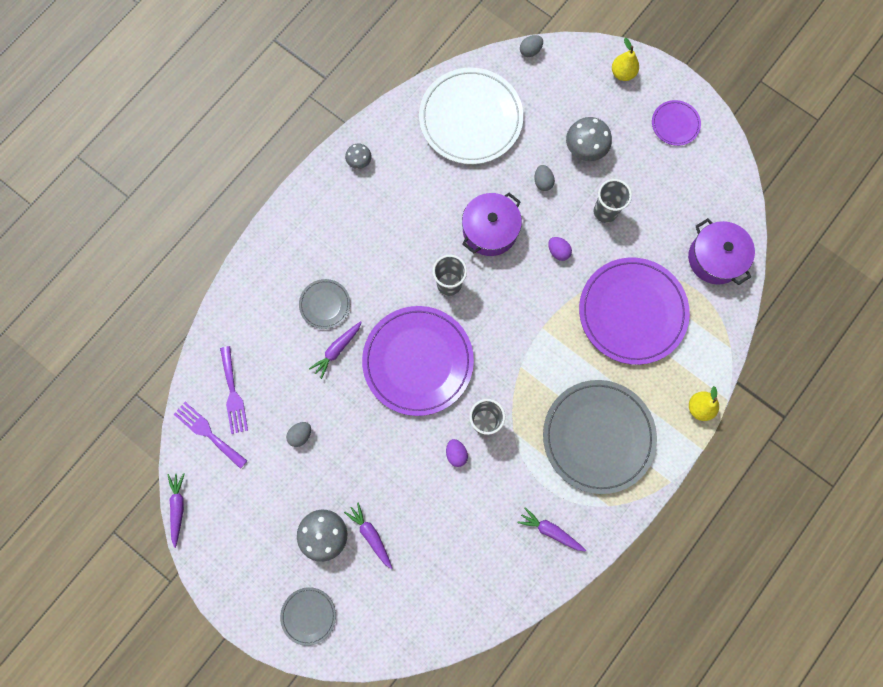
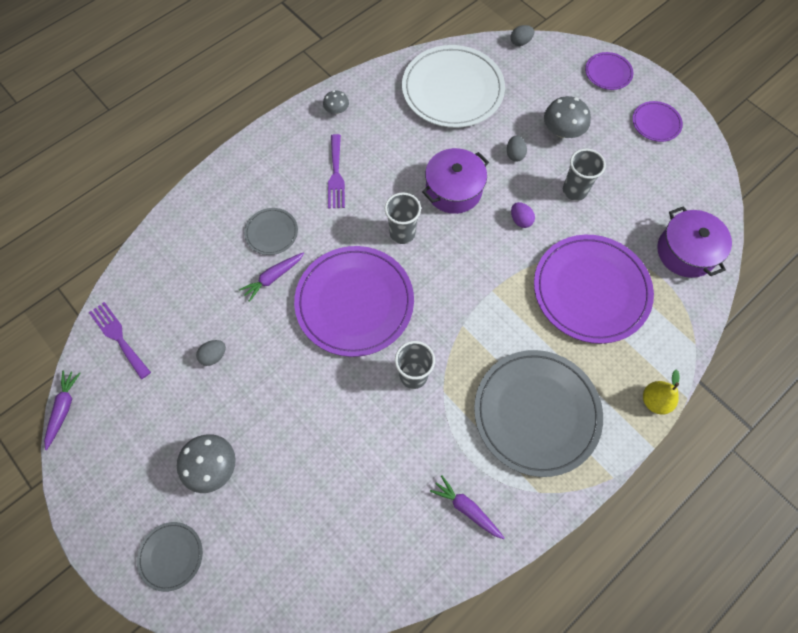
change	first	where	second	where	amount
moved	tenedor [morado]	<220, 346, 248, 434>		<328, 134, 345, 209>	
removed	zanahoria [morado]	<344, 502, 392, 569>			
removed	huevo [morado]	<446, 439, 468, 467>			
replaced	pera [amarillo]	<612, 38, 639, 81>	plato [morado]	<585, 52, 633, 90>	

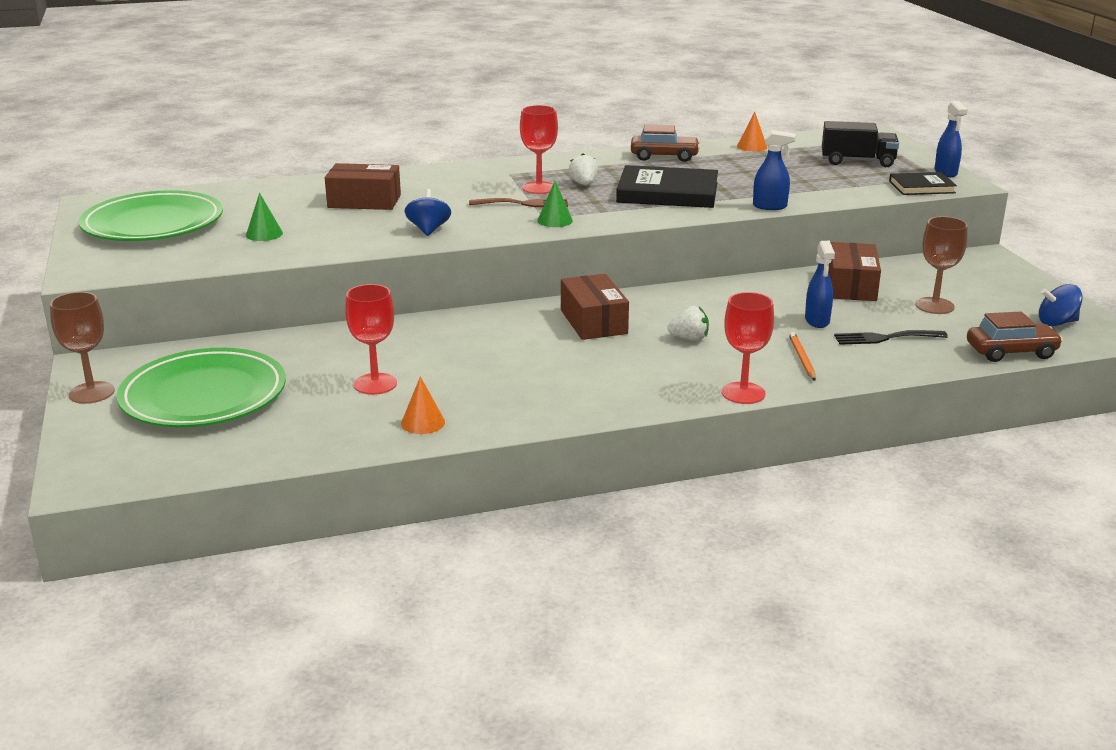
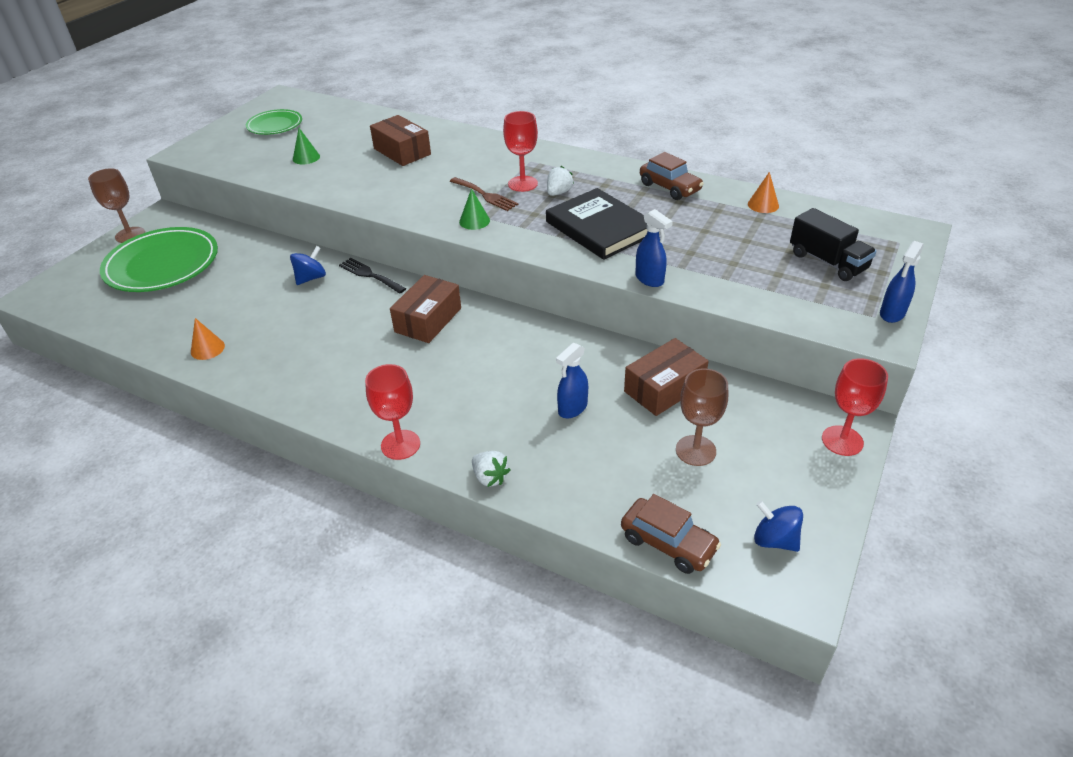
change	first	where	second	where	amount
resized	plato [verde]	<79, 190, 223, 241>		<246, 109, 302, 135>	x0.57
moved	copa [rojo]	<345, 284, 397, 395>		<822, 358, 888, 456>	
moved	peonza [azul]	<405, 189, 451, 236>		<290, 246, 326, 285>	
moved	fresa [blanco]	<667, 306, 709, 341>		<472, 451, 511, 487>	
removed	lápiz [naranja]	<789, 332, 816, 381>			
moved	tenedor [negro]	<834, 330, 948, 345>		<339, 258, 406, 294>	
removed	libro [negro]	<889, 172, 957, 195>			

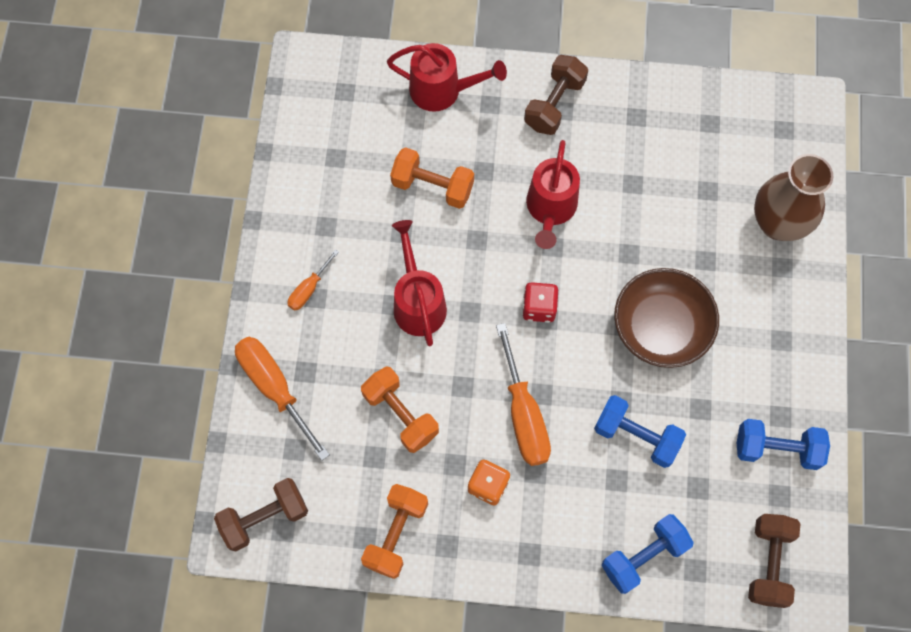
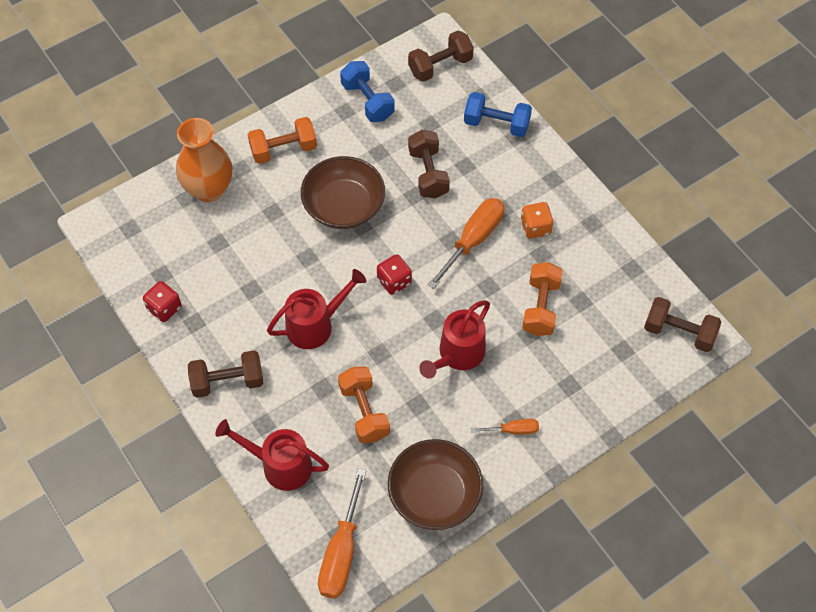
change	first	where	second	where	amount
moved	destornillador [naranja]	<235, 337, 330, 461>		<318, 468, 367, 599>	
moved	mancuerna [naranja]	<361, 484, 428, 579>		<248, 117, 317, 164>	
turned	regadera [rojo]	<387, 43, 507, 112>		<215, 419, 329, 491>	45 degrees counterclockwise
recoloured	mancuerna [azul]	<594, 395, 686, 468>	mancuerna [marrón]	<408, 130, 450, 198>	
recoloured	florero [marrón]	<754, 154, 834, 241>	florero [naranja]	<176, 118, 232, 202>	
added			dado [rojo]	<143, 281, 182, 322>	
added			cuenco [marrón]	<388, 439, 483, 530>	

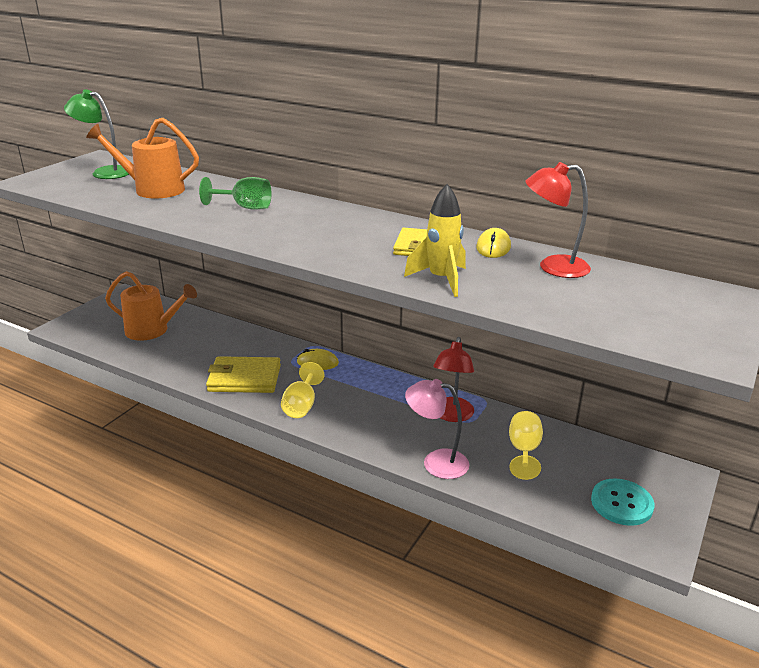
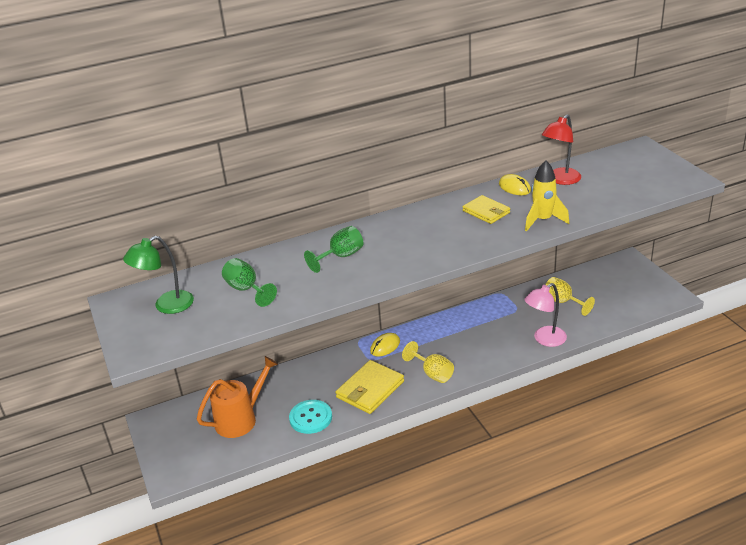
change	first	where	second	where	amount
replaced	regadera [naranja]	<86, 118, 199, 199>	copa [verde]	<222, 258, 277, 307>	
removed	lámpara [rojo]	<433, 337, 474, 422>			
moved	botón [turquesa]	<591, 478, 654, 526>		<289, 400, 332, 434>	

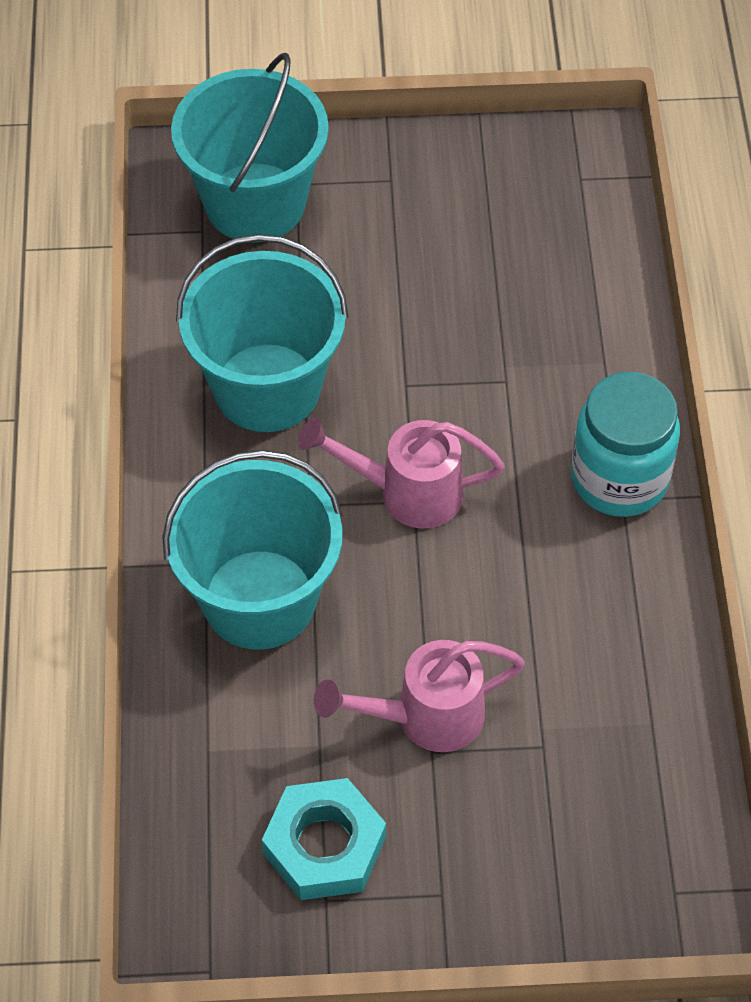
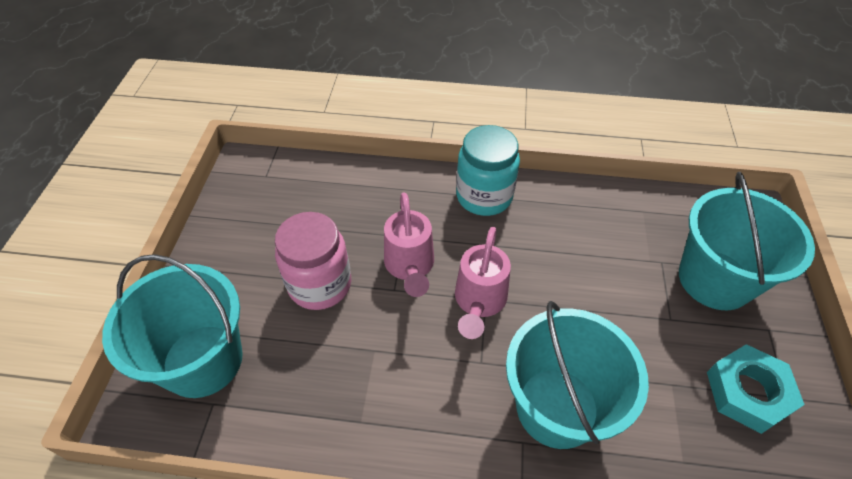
change	first	where	second	where	amount
moved	balde [turquesa]	<176, 234, 349, 432>		<679, 172, 815, 310>	
moved	regadera [rosa]	<314, 640, 525, 752>		<384, 192, 434, 297>	
added			tarro [rosa]	<275, 212, 351, 310>	

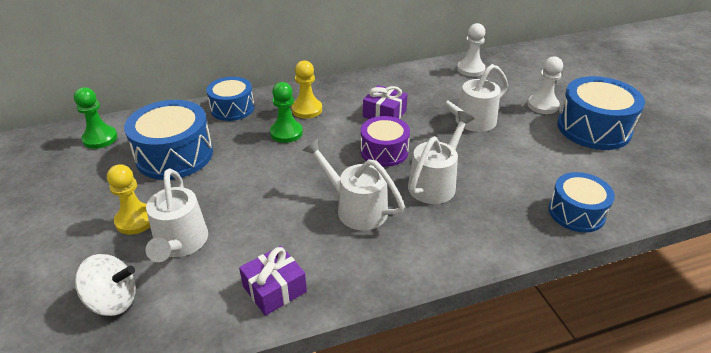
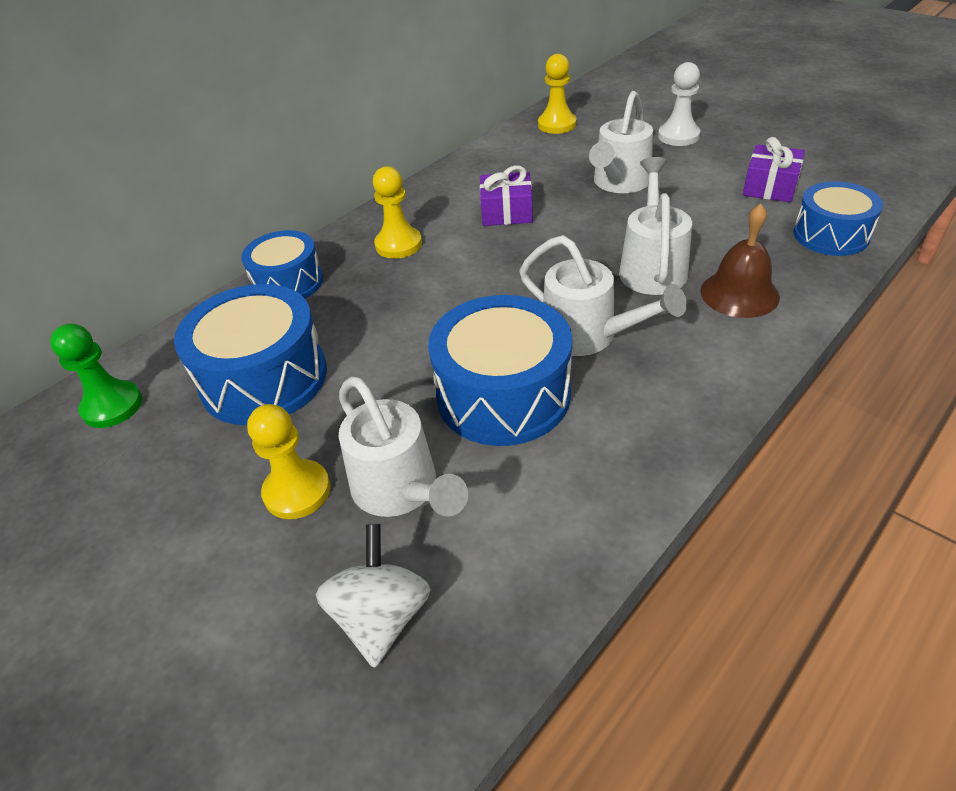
change	first	where	second	where	amount
turned	peonza [blanco]	<75, 254, 136, 316>		<315, 524, 431, 668>	60 degrees counterclockwise
moved	regalo [morado]	<239, 246, 307, 316>		<743, 137, 805, 202>	
removed	peón [verde]	<270, 82, 303, 143>			
turned	regadera [blanco]	<302, 139, 405, 230>		<519, 235, 687, 356>	150 degrees counterclockwise
removed	tambor [morado]	<361, 116, 410, 167>			
recoloured	peón [blanco]	<457, 23, 486, 77>	peón [amarillo]	<538, 54, 577, 134>	
moved	tambor [azul]	<557, 76, 645, 150>		<428, 295, 572, 446>	
added			campana [marrón]	<700, 203, 780, 318>	

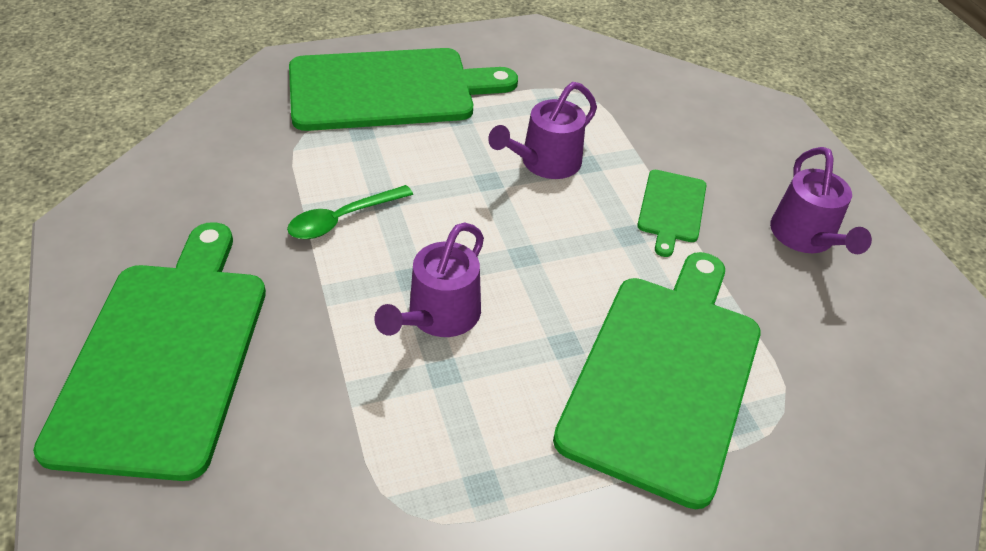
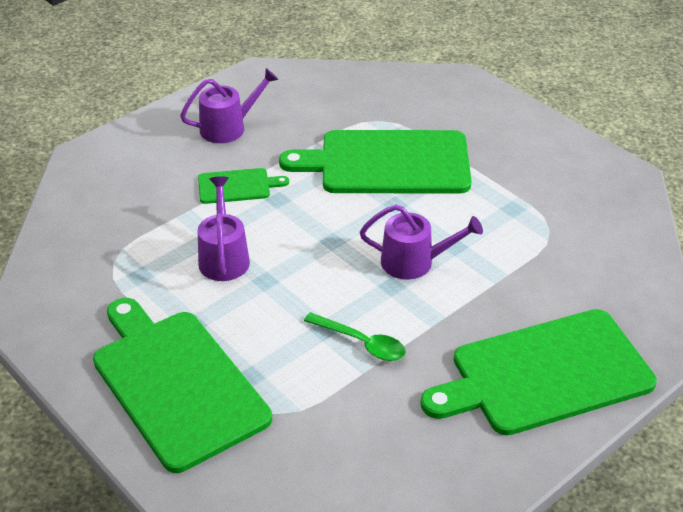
change	first	where	second	where	amount
turned	regadera [morado]	<488, 82, 597, 179>		<198, 176, 250, 281>	120 degrees counterclockwise

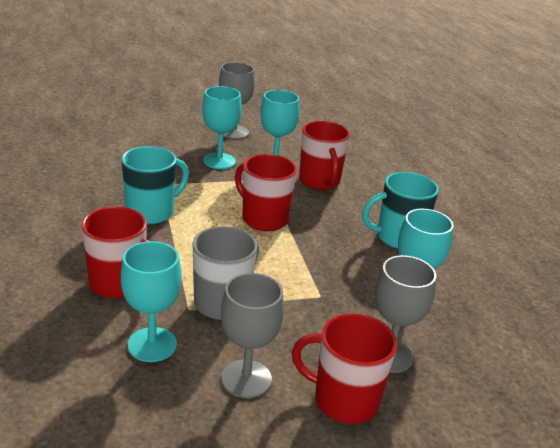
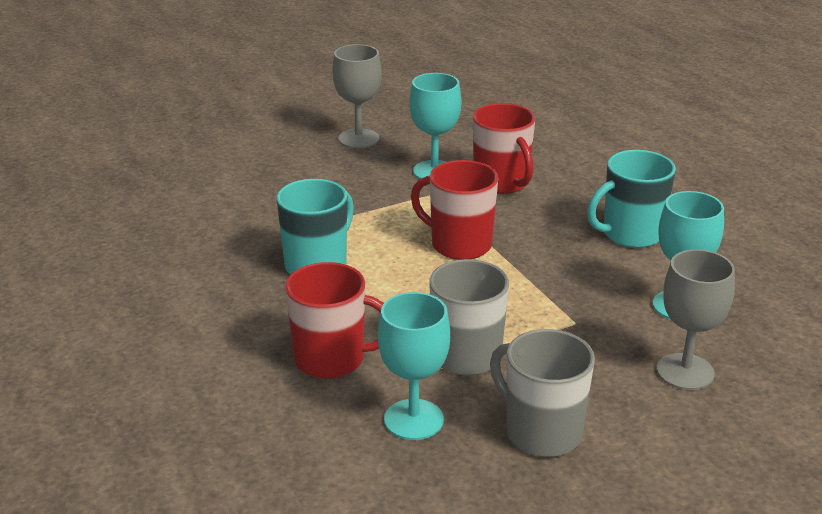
change	first	where	second	where	amount
removed	copa [turquesa]	<202, 86, 242, 169>			
replaced	copa [gris]	<221, 273, 284, 398>	taza [gris]	<490, 329, 595, 457>	
removed	taza [rojo]	<292, 313, 397, 424>			

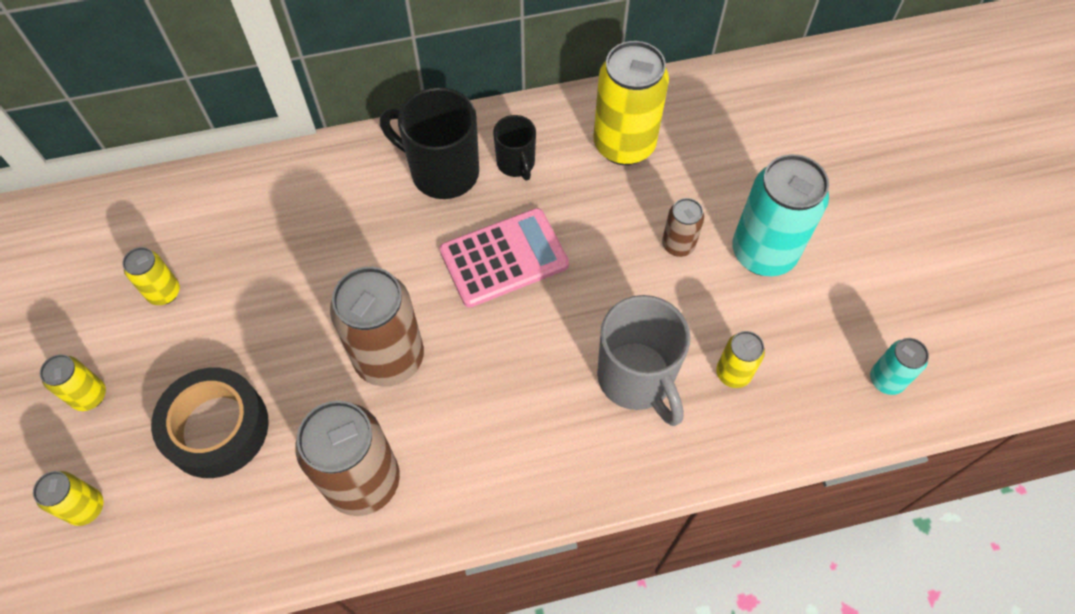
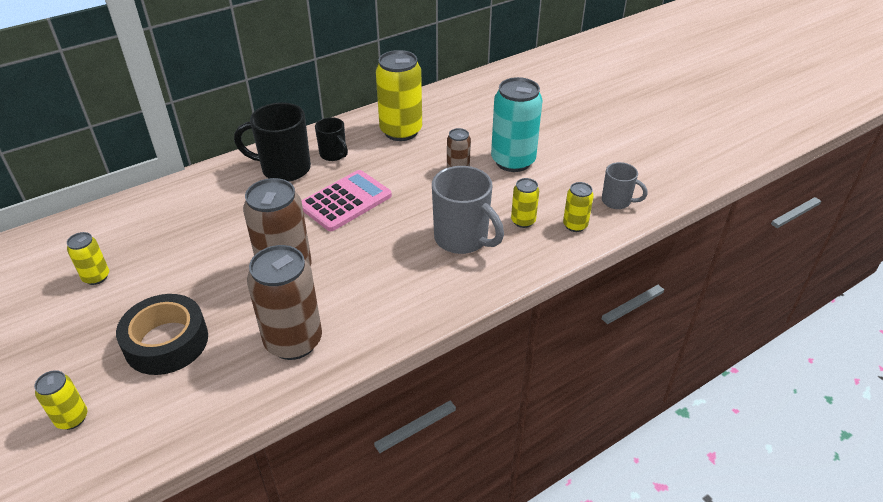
change	first	where	second	where	amount
moved	lata [amarillo]	<40, 354, 106, 411>		<563, 182, 594, 232>	
replaced	lata [turquesa]	<870, 338, 929, 395>	taza [gris]	<602, 162, 648, 209>	

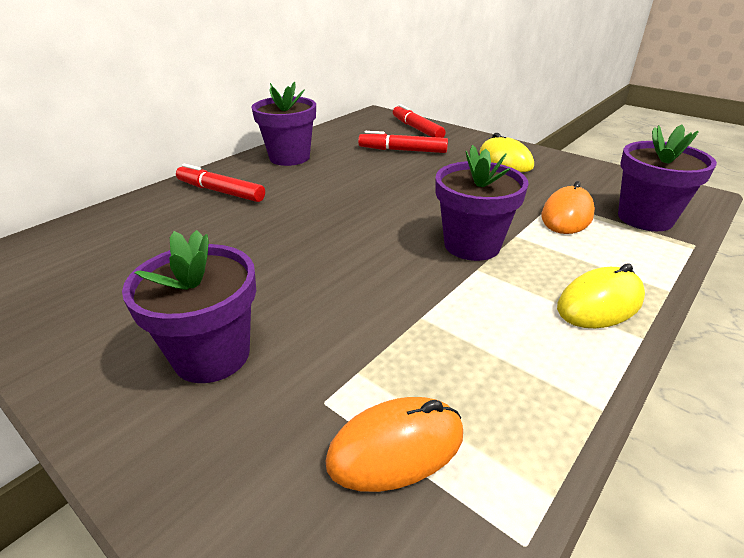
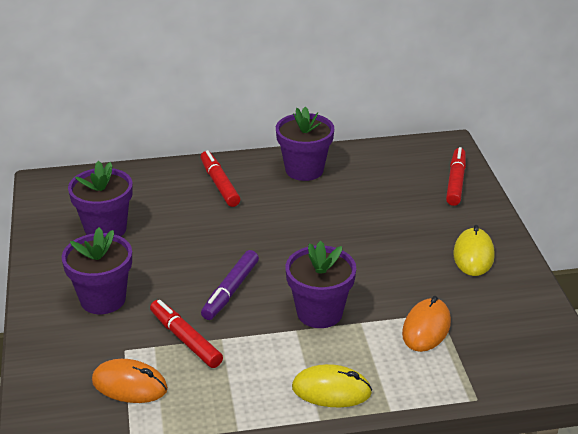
change	first	where	second	where	amount
moved	rotulador [rojo]	<358, 131, 448, 153>		<150, 300, 223, 368>	
turned	ratón [naranja]	<542, 181, 595, 234>		<402, 296, 451, 352>	45 degrees counterclockwise
moved	maceta [morado]	<618, 125, 717, 231>		<68, 161, 133, 237>	
added			rotulador [morado]	<201, 250, 259, 320>	

